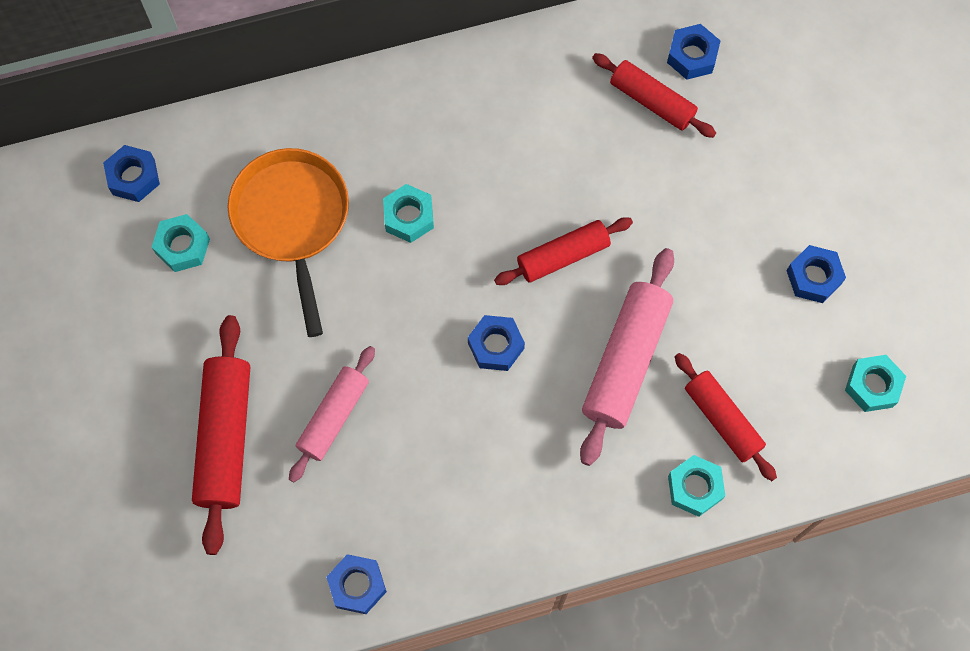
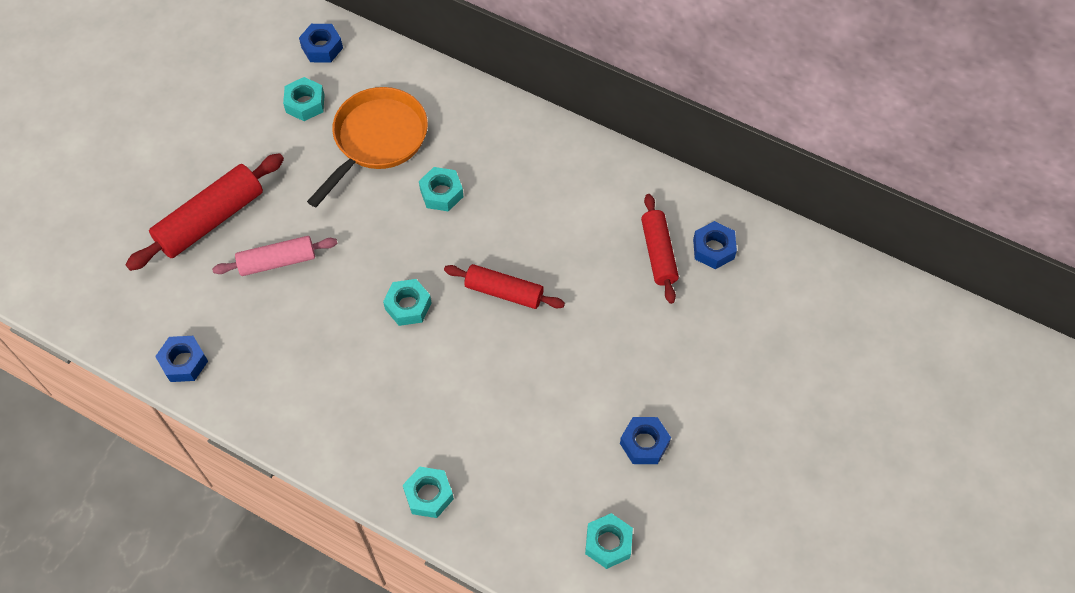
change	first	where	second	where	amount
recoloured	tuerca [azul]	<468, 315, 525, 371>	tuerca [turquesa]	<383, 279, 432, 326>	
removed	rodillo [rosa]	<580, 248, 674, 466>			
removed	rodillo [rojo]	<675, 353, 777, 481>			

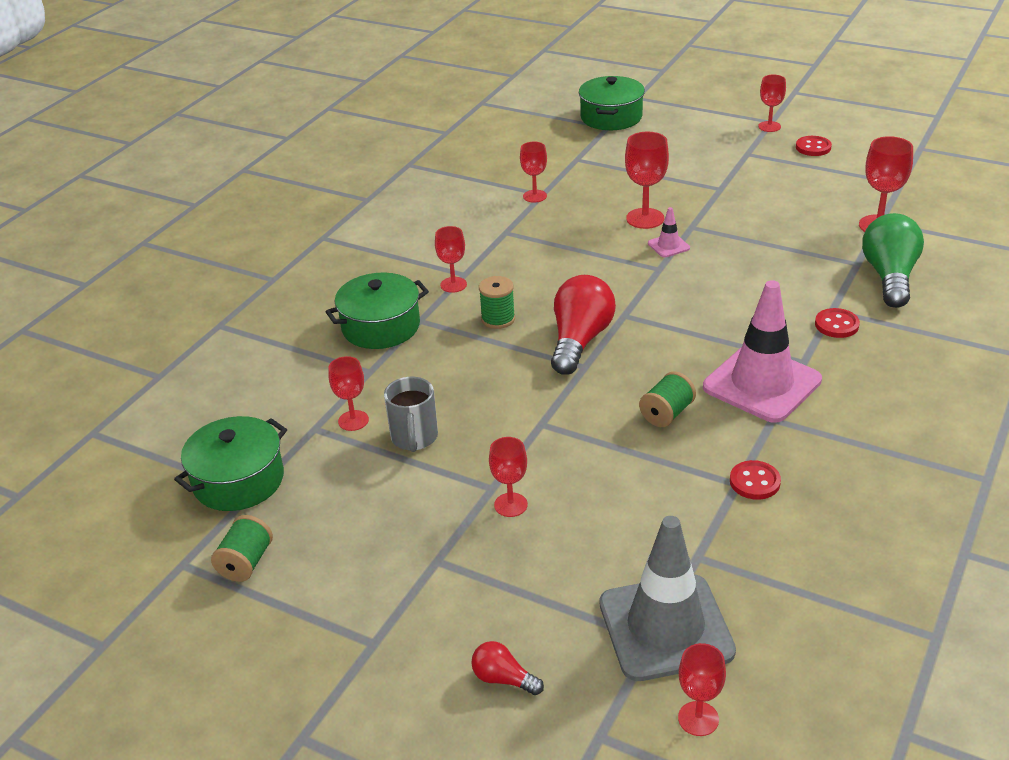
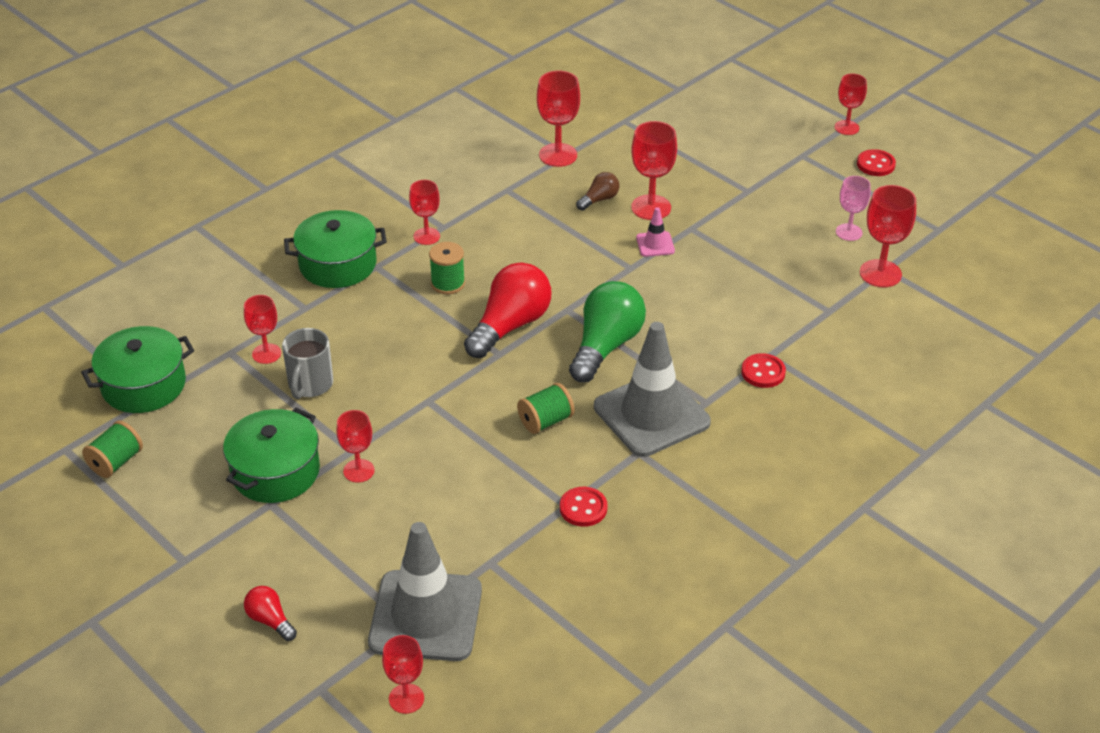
change	first	where	second	where	amount
resized	copa [rojo]	<520, 142, 547, 203>		<537, 71, 580, 167>	x1.52
moved	olla [verde]	<579, 76, 645, 130>		<223, 408, 320, 503>	
recoloured	cono de tráfico [rosa]	<703, 280, 822, 423>	cono de tráfico [gris]	<594, 322, 711, 457>	
moved	bombilla [verde]	<862, 213, 924, 308>		<569, 281, 646, 382>	
added			bombilla [marrón]	<576, 172, 619, 211>	
added			copa [rosa]	<836, 176, 871, 241>	

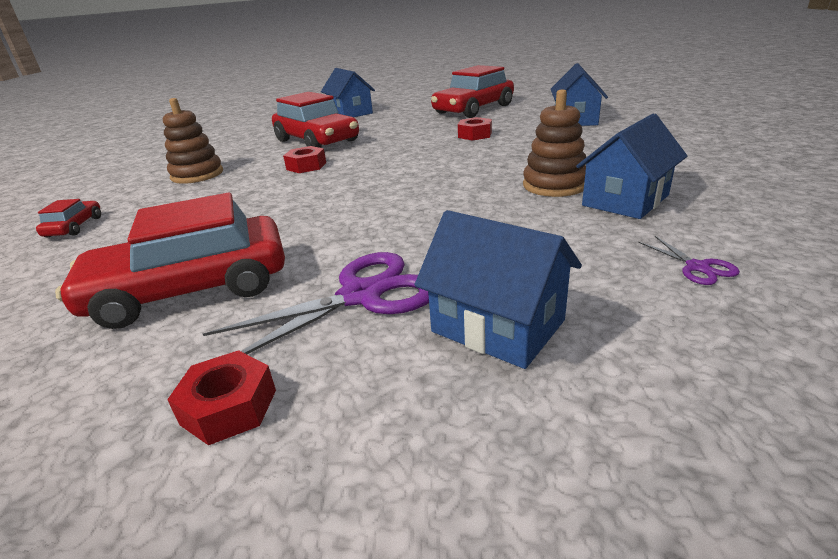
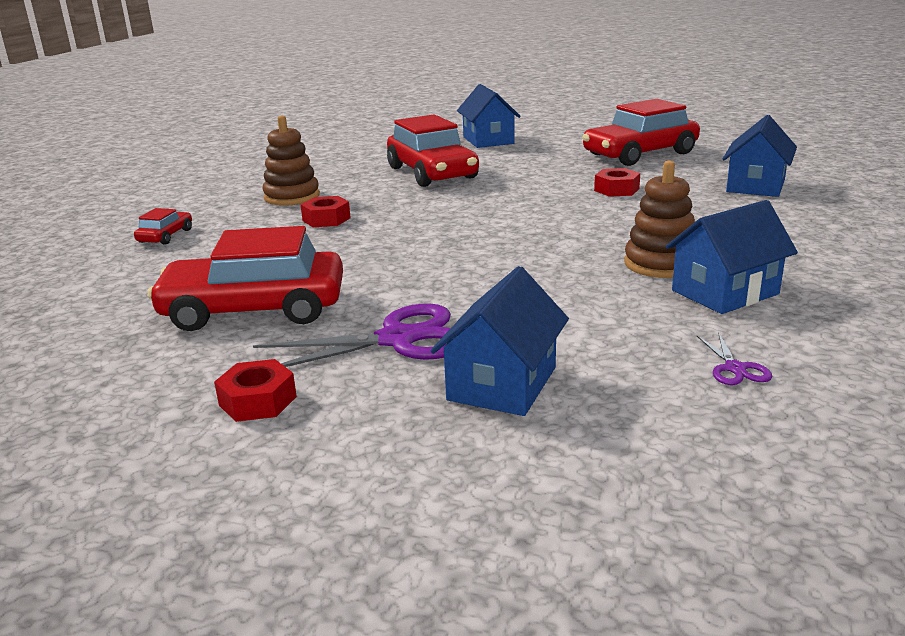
change	first	where	second	where	amount
moved	tuerca [rojo]	<283, 146, 326, 173>		<300, 196, 351, 227>	
turned	casa [azul]	<415, 210, 582, 369>		<431, 266, 569, 416>	60 degrees clockwise

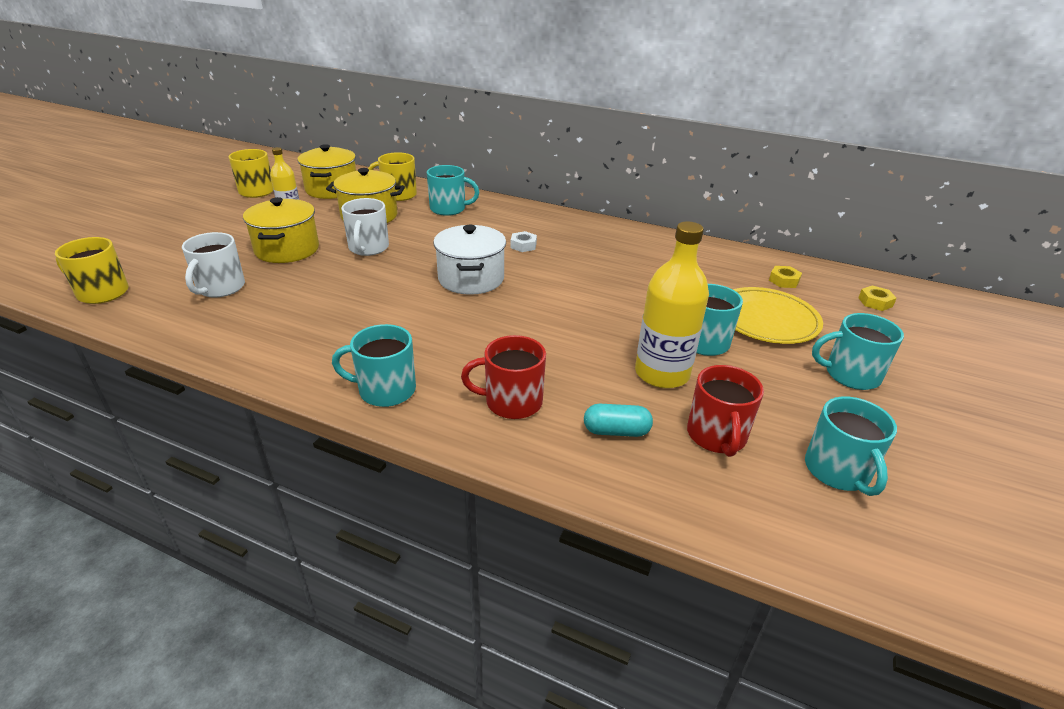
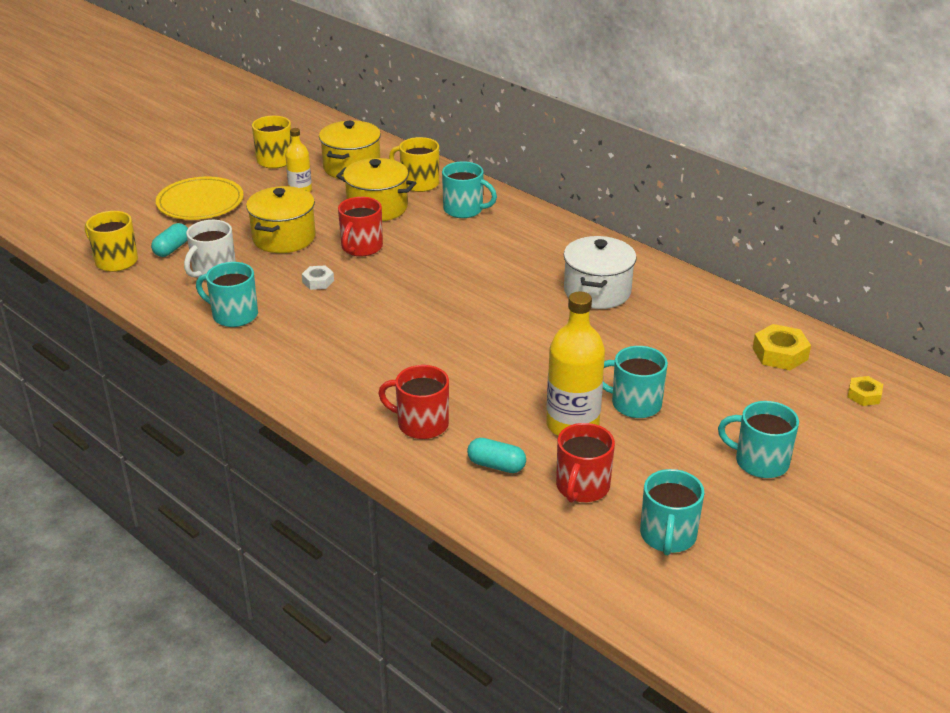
change	first	where	second	where	amount
moved	taza [turquesa]	<332, 324, 416, 407>		<196, 262, 258, 327>	
recoloured	taza [blanco]	<341, 198, 389, 256>	taza [rojo]	<338, 197, 383, 256>	
moved	olla [blanco]	<433, 225, 506, 295>		<564, 236, 637, 309>	
moved	tuerca [blanco]	<510, 231, 537, 252>		<302, 265, 334, 290>	
moved	plato [amarillo]	<733, 287, 823, 344>		<156, 177, 244, 220>	
resized	tuerca [amarillo]	<769, 266, 802, 288>		<753, 324, 811, 370>	x1.61
added			cápsula [turquesa]	<151, 223, 188, 257>	

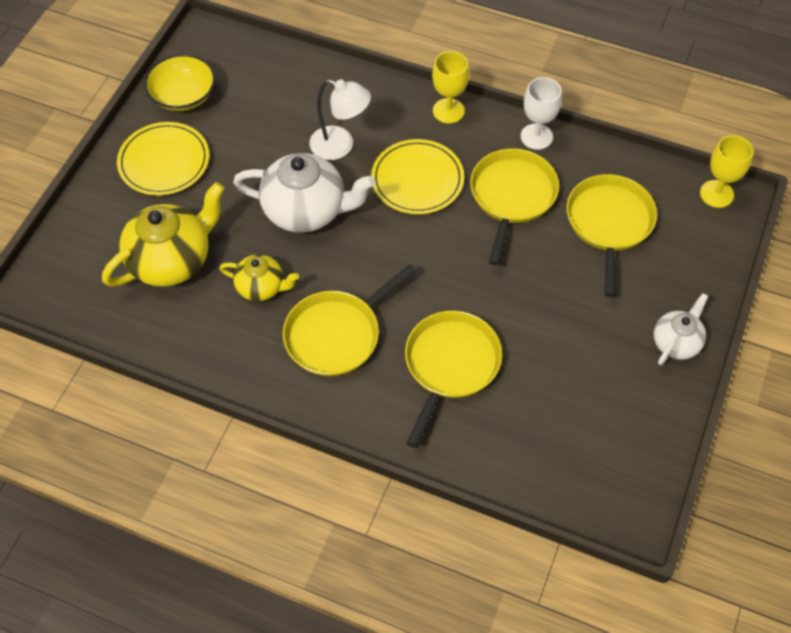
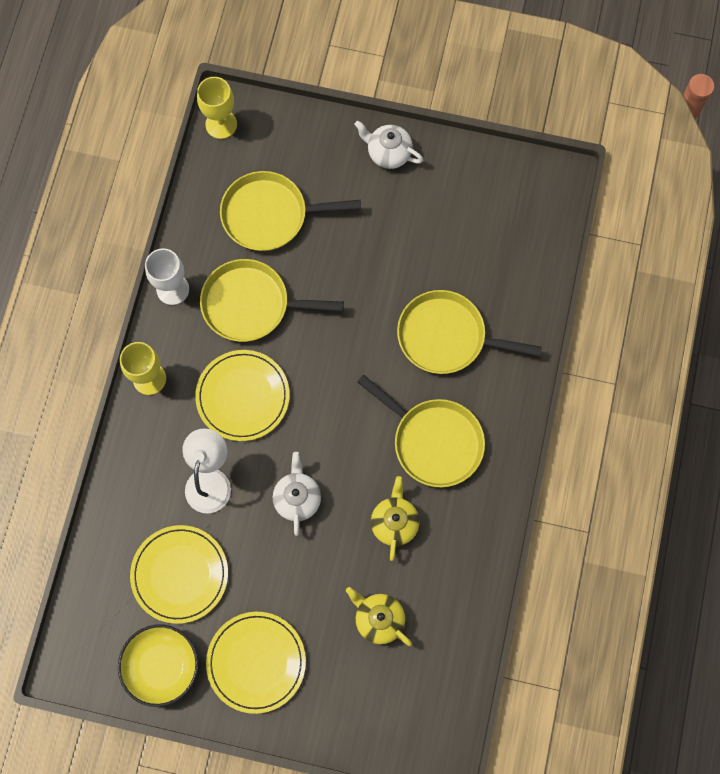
change	first	where	second	where	amount
resized	tetera [amarillo]	<102, 182, 225, 287>		<346, 587, 412, 646>	x0.56
resized	tetera [blanco]	<233, 153, 376, 233>		<273, 452, 321, 536>	x0.56
added			plato [amarillo]	<130, 525, 228, 624>	

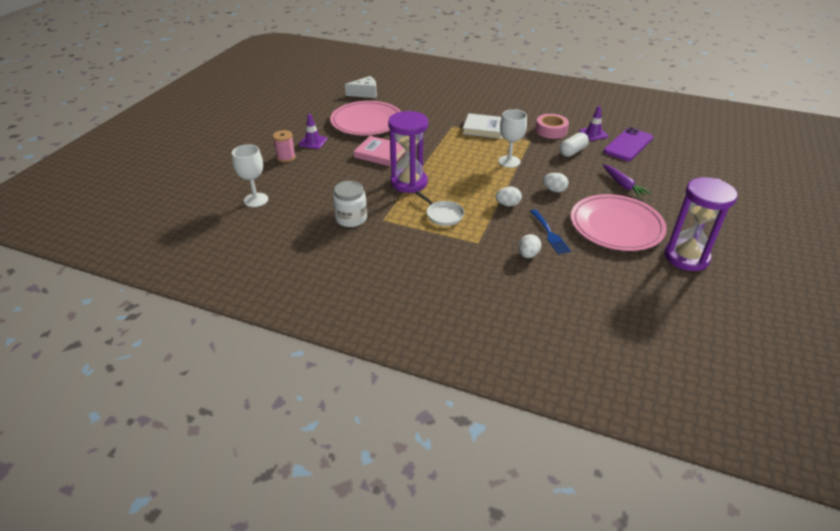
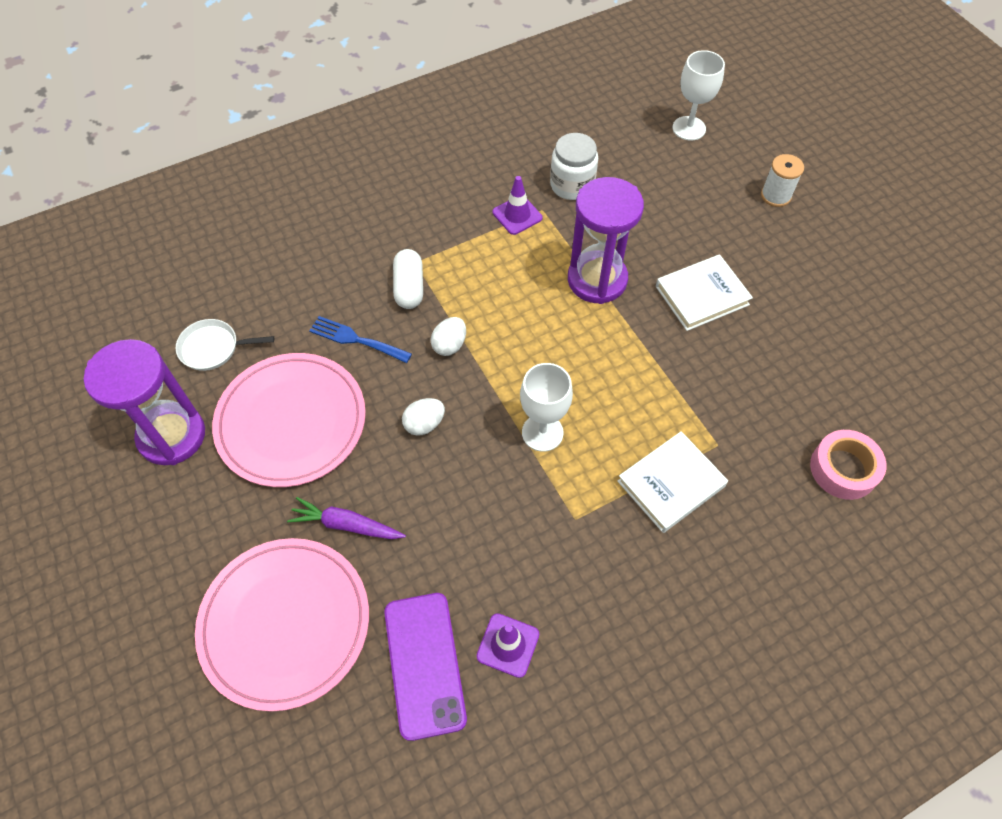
change	first	where	second	where	amount
recoloured	carrete [rosa]	<273, 130, 296, 162>	carrete [blanco]	<761, 154, 804, 207>	
moved	cono de tráfico [morado]	<299, 114, 327, 149>		<493, 176, 542, 235>	
moved	plato [rosa]	<330, 101, 401, 135>		<195, 538, 369, 712>	
removed	queso [blanco]	<345, 76, 377, 98>			
recoloured	libro [rosa]	<354, 136, 406, 167>	libro [blanco]	<656, 254, 753, 331>	
moved	sartén [blanco]	<415, 191, 464, 226>		<176, 319, 274, 371>	
removed	huevo [blanco]	<518, 234, 541, 258>			
moved	cinta adhesiva [rosa]	<535, 114, 569, 139>		<810, 430, 886, 500>	
moved	cápsula [blanco]	<559, 132, 589, 157>		<393, 249, 423, 309>	

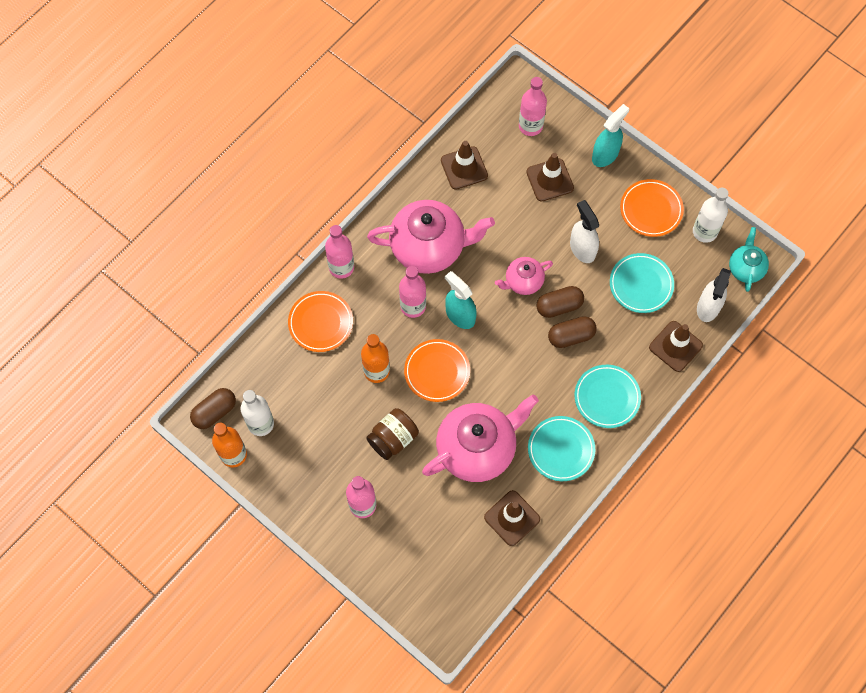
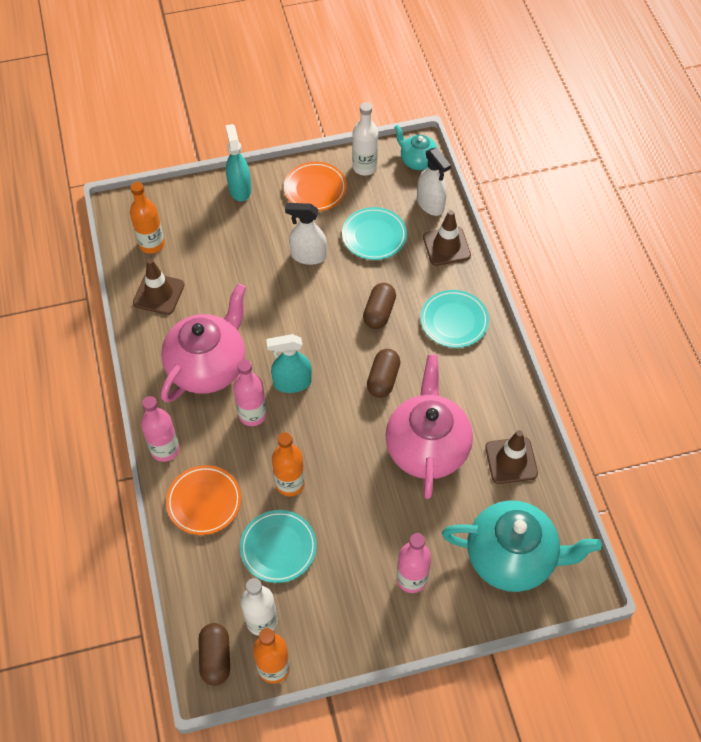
change	first	where	second	where	amount
removed	tarro [marrón]	<366, 408, 419, 460>			
removed	plato [naranja]	<404, 339, 470, 402>			
removed	tetera [rosa]	<495, 257, 553, 295>			
removed	botella [rosa]	<519, 77, 547, 136>			
removed	cono de tráfico [marrón]	<526, 153, 574, 201>			
moved	plato [turquesa]	<528, 416, 595, 481>		<240, 510, 317, 583>	
moved	cápsula [marrón]	<536, 286, 584, 318>		<367, 349, 400, 398>	
added			botella [naranja]	<130, 182, 165, 254>	
added			tetera [turquesa]	<442, 500, 602, 592>	

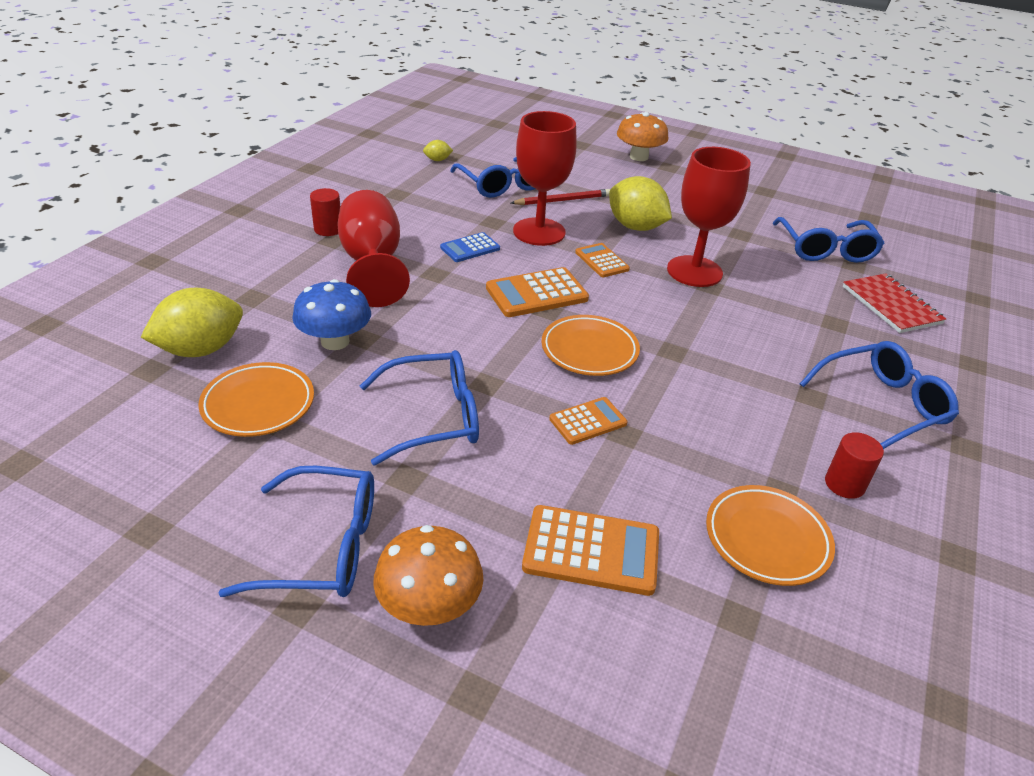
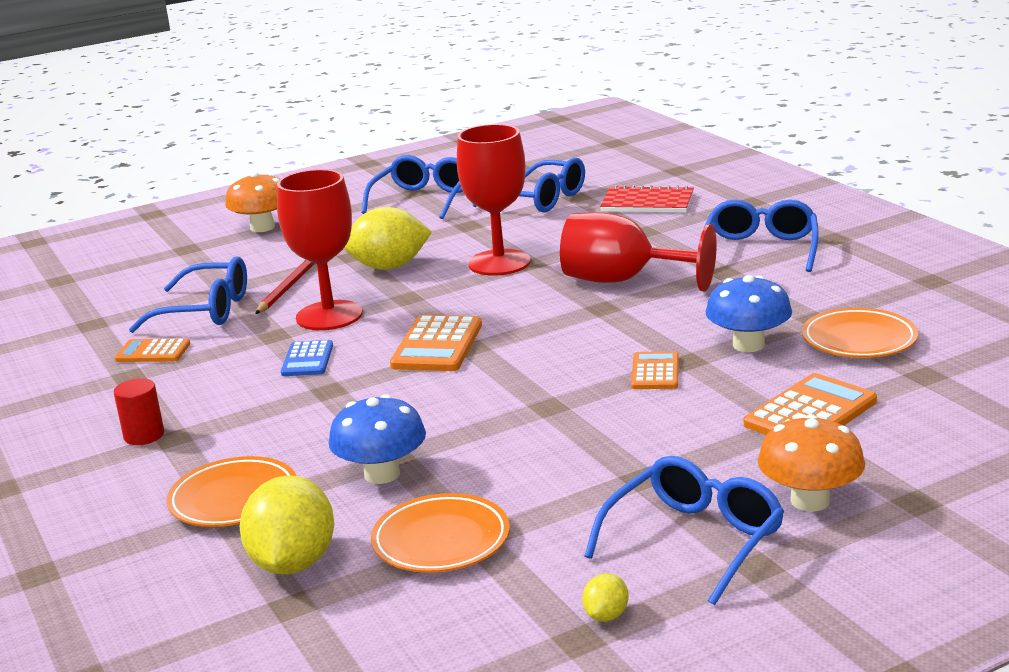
change	first	where	second	where	amount
moved	copa [rojo]	<337, 190, 410, 307>		<560, 212, 717, 292>	
moved	gafas [azul]	<360, 350, 479, 465>		<361, 155, 463, 219>	
moved	limón [amarillo]	<423, 140, 453, 161>		<582, 573, 629, 622>	
moved	plato [naranja]	<541, 315, 640, 376>		<166, 456, 296, 527>	
moved	calculadora [naranja]	<575, 243, 630, 277>		<115, 339, 190, 362>	
removed	cilindro [rojo]	<825, 432, 884, 499>			
added			seta [azul]	<706, 275, 792, 352>	

